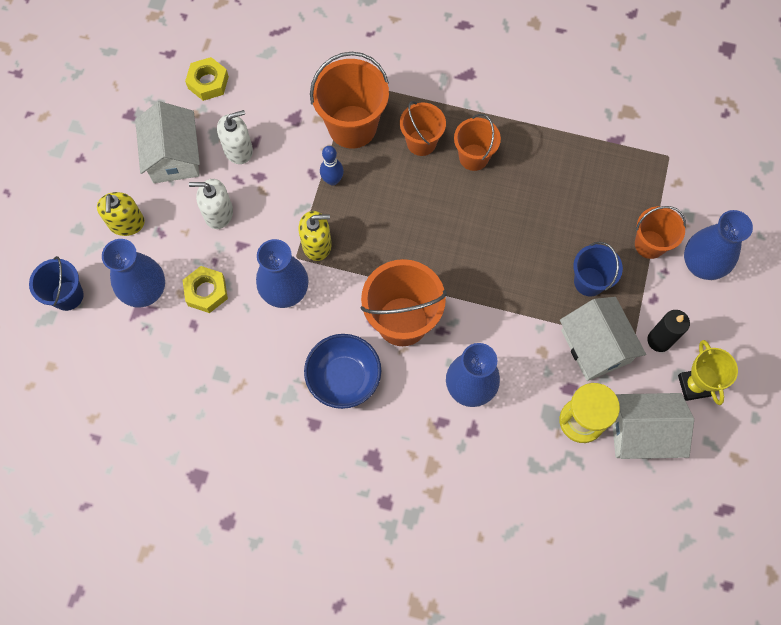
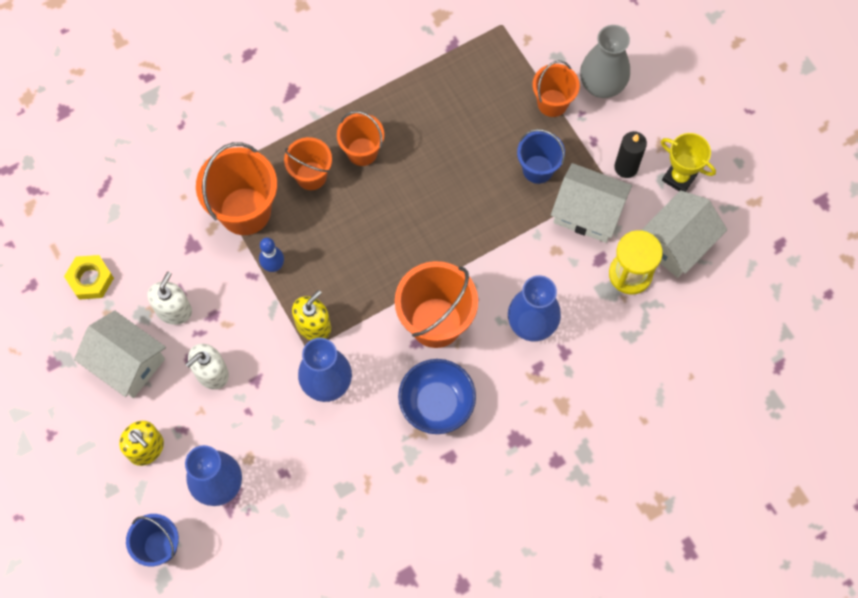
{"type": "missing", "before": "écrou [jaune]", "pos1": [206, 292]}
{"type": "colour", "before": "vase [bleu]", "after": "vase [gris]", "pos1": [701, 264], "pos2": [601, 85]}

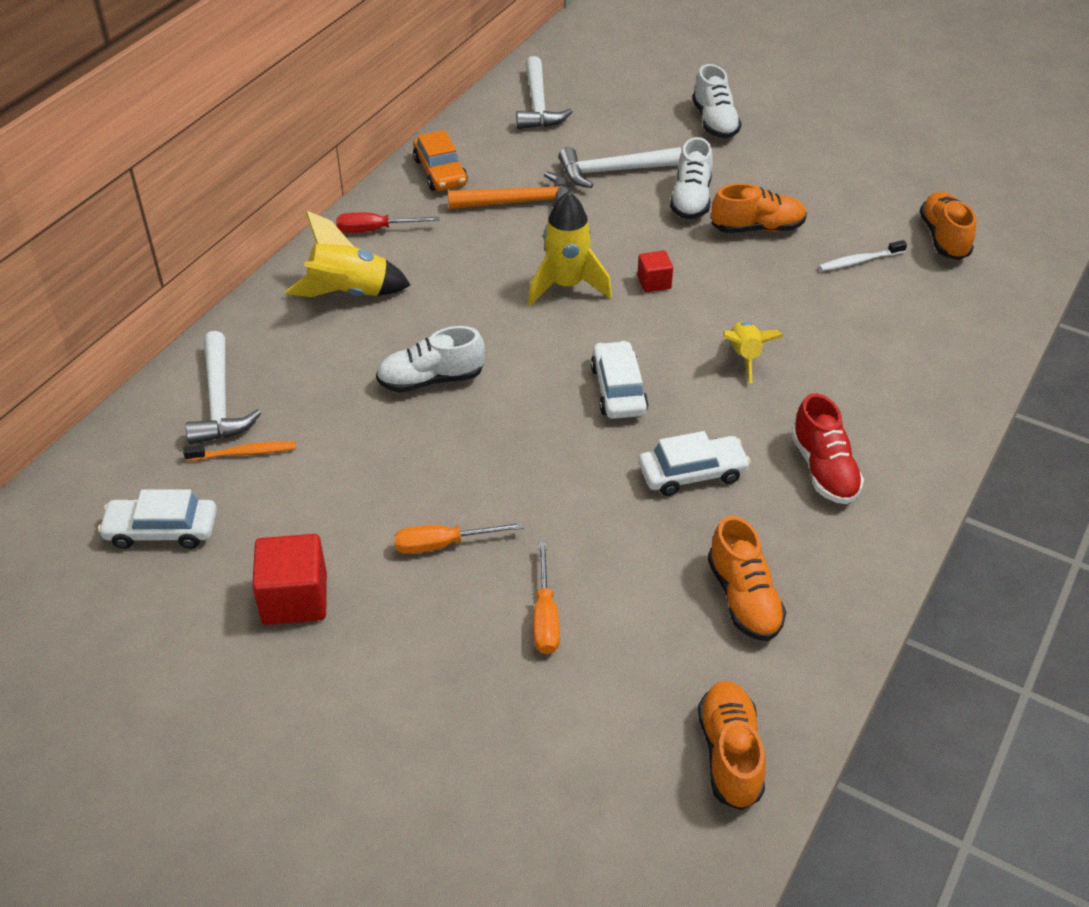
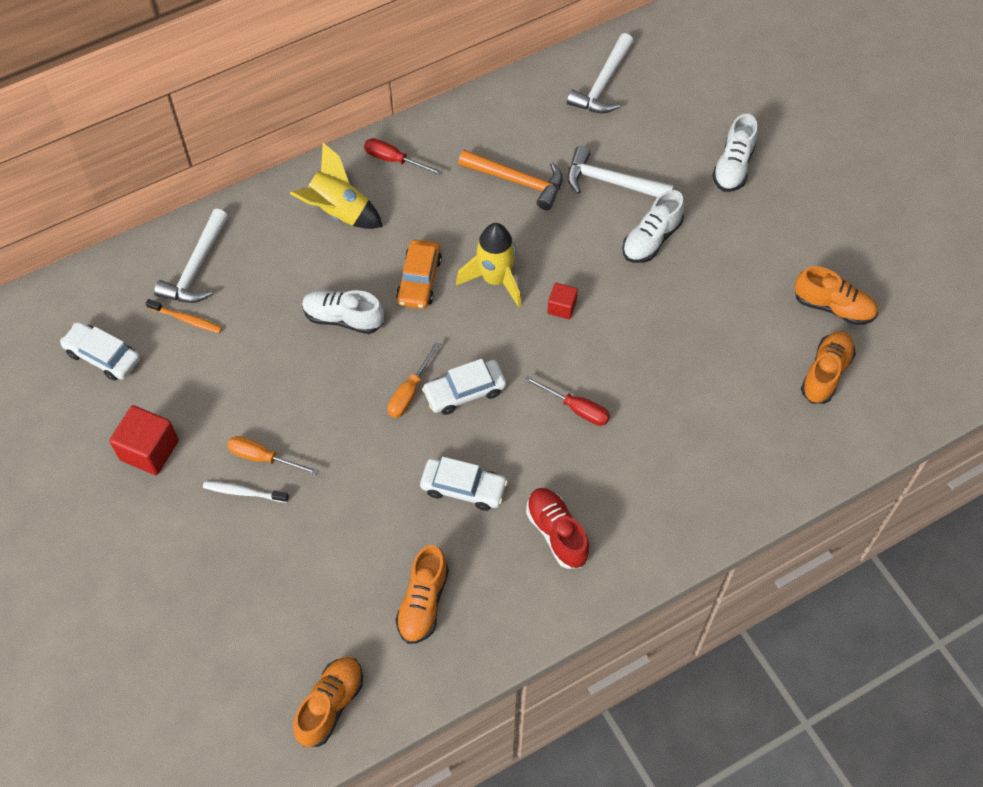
{"type": "relocated", "before": "voiture [orange]", "pos1": [440, 172], "pos2": [419, 280]}
{"type": "relocated", "before": "tournevis [orange]", "pos1": [545, 616], "pos2": [409, 392]}
{"type": "relocated", "before": "chaussure [orange]", "pos1": [757, 228], "pos2": [833, 307]}
{"type": "relocated", "before": "brosse à dents [blanc]", "pos1": [859, 261], "pos2": [243, 492]}
{"type": "exchanged", "before": "fusée [jaune]", "after": "tournevis [rouge]", "pos1": [744, 357], "pos2": [576, 409]}
{"type": "spun", "before": "voiture [blanc]", "pos1": [618, 389], "pos2": [464, 391], "turn": -135}
{"type": "spun", "before": "chaussure [rouge]", "pos1": [824, 469], "pos2": [557, 533], "turn": 135}

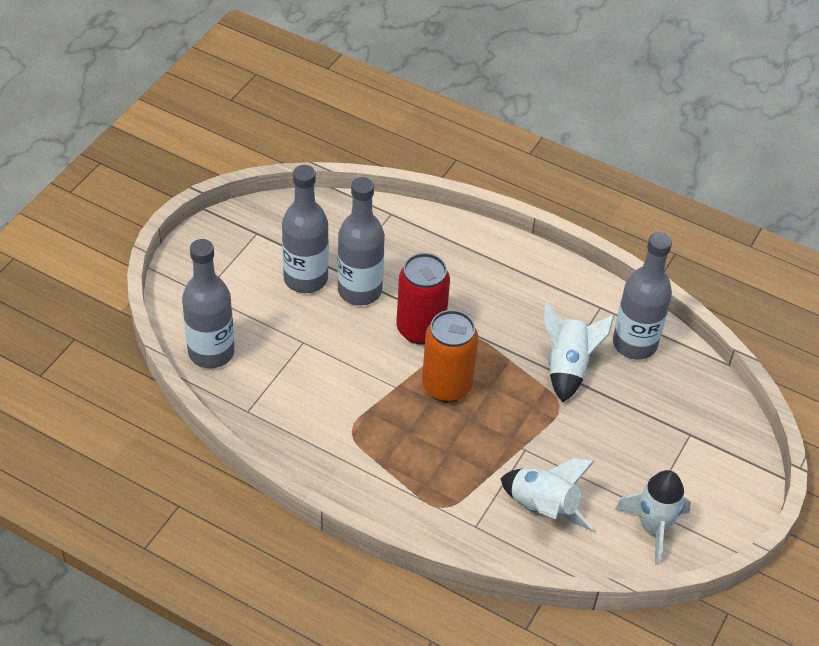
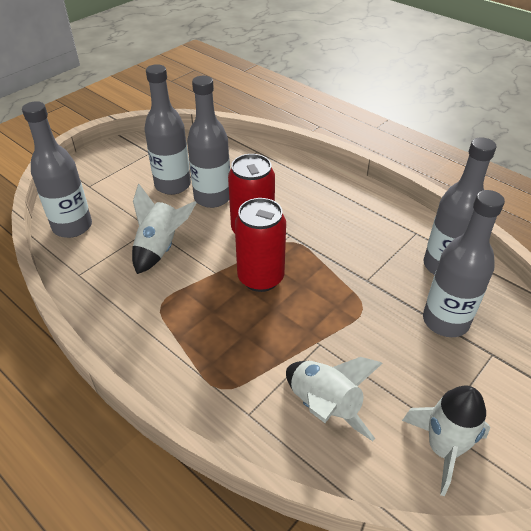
{"type": "appeared", "after": "bouteille [gris]", "pos2": [445, 321]}
{"type": "relocated", "before": "fusée [blanc]", "pos1": [568, 366], "pos2": [160, 248]}
{"type": "colour", "before": "canette [orange]", "after": "canette [rouge]", "pos1": [446, 386], "pos2": [260, 278]}

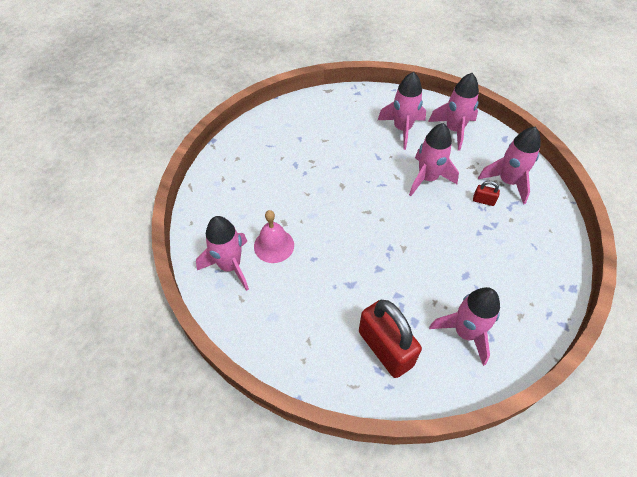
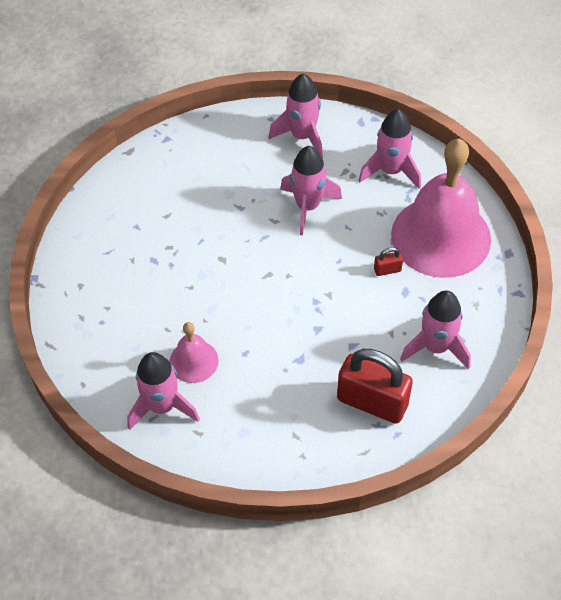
{"type": "missing", "before": "fusée [rose]", "pos1": [402, 129]}
{"type": "appeared", "after": "cloche [rose]", "pos2": [441, 236]}
{"type": "relocated", "before": "cadenas [rouge]", "pos1": [483, 200], "pos2": [387, 270]}

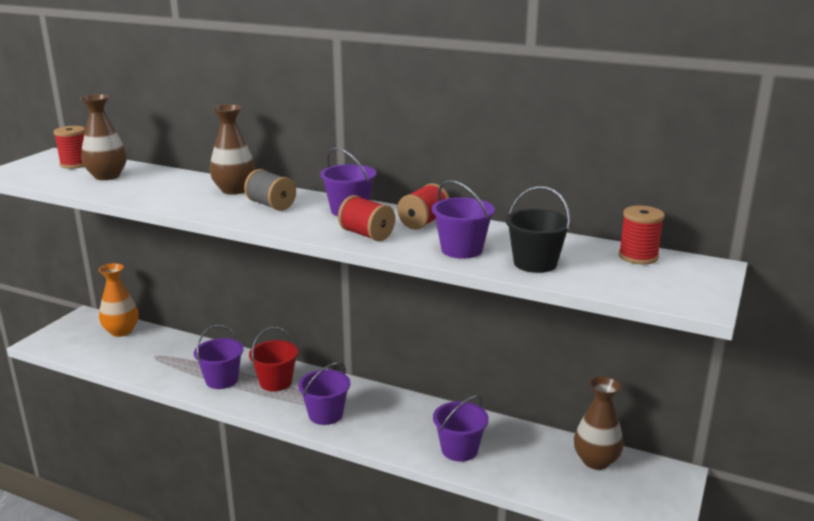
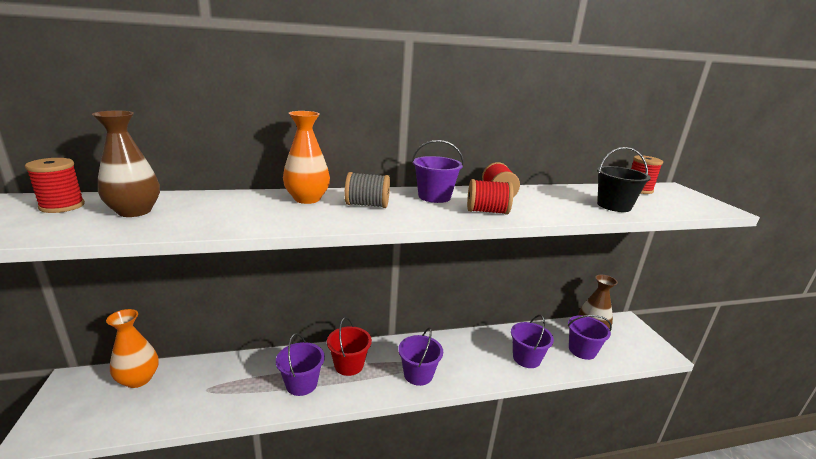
{"type": "relocated", "before": "seau [violet]", "pos1": [461, 250], "pos2": [582, 350]}
{"type": "colour", "before": "vase [marron]", "after": "vase [orange]", "pos1": [234, 190], "pos2": [307, 199]}

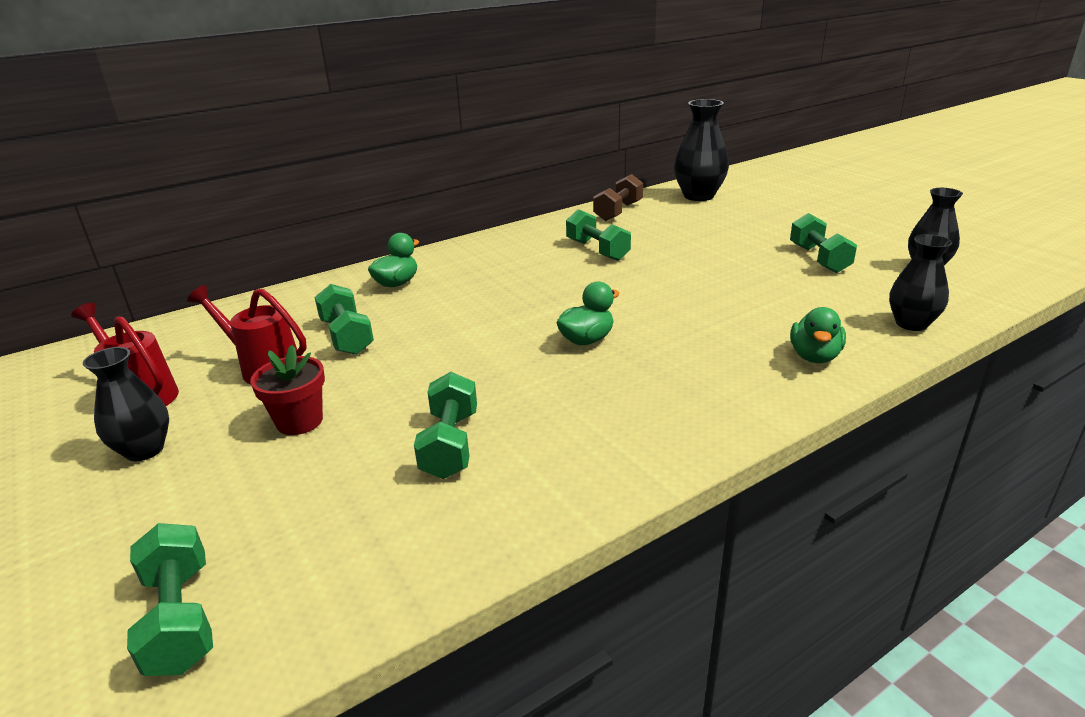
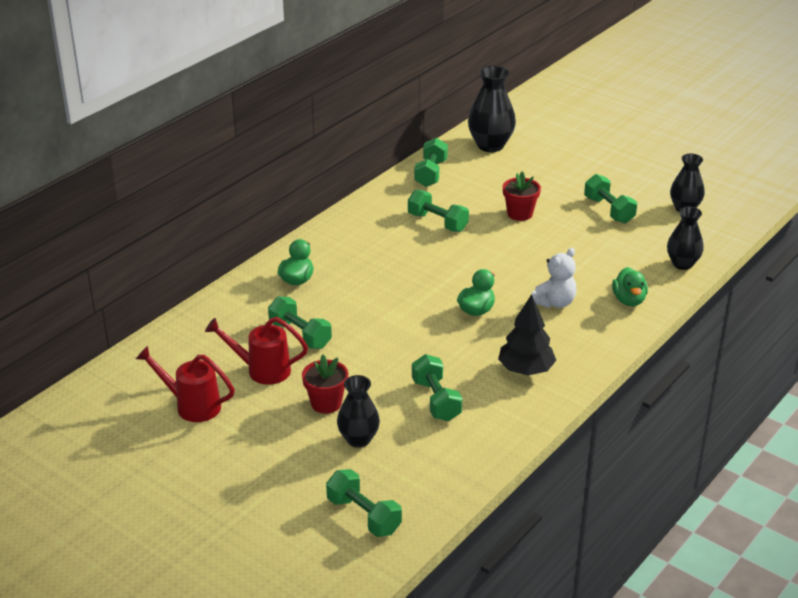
{"type": "appeared", "after": "arbre [noir]", "pos2": [526, 370]}
{"type": "appeared", "after": "pot de fleurs [rouge]", "pos2": [520, 214]}
{"type": "appeared", "after": "ours en peluche [blanc]", "pos2": [554, 302]}
{"type": "relocated", "before": "vase [noir]", "pos1": [144, 450], "pos2": [358, 439]}
{"type": "colour", "before": "haltère [marron]", "after": "haltère [vert]", "pos1": [618, 211], "pos2": [430, 173]}

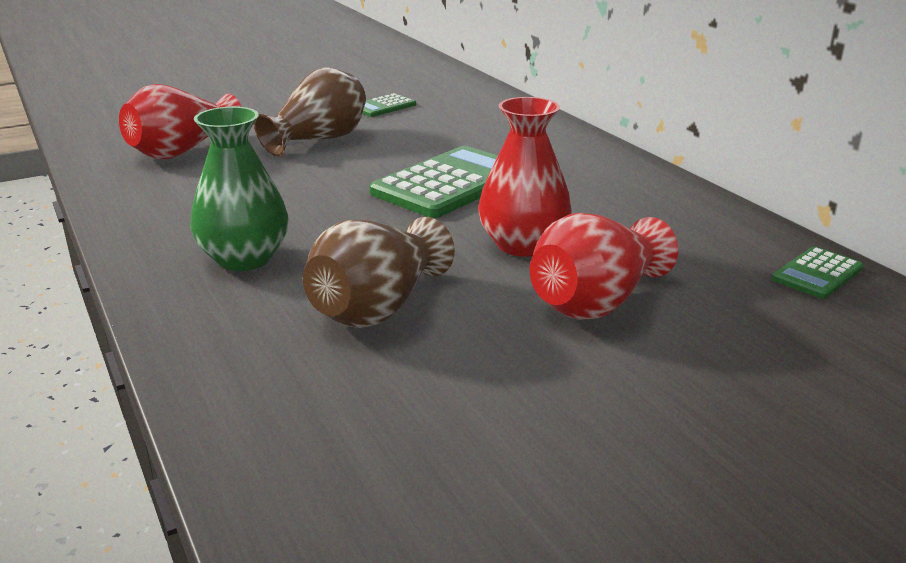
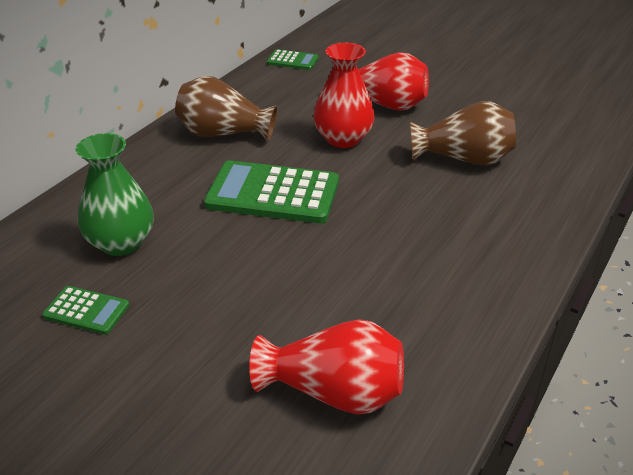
{"type": "relocated", "before": "vase [vert]", "pos1": [244, 258], "pos2": [121, 243]}
{"type": "relocated", "before": "vase [marron]", "pos1": [318, 140], "pos2": [223, 134]}

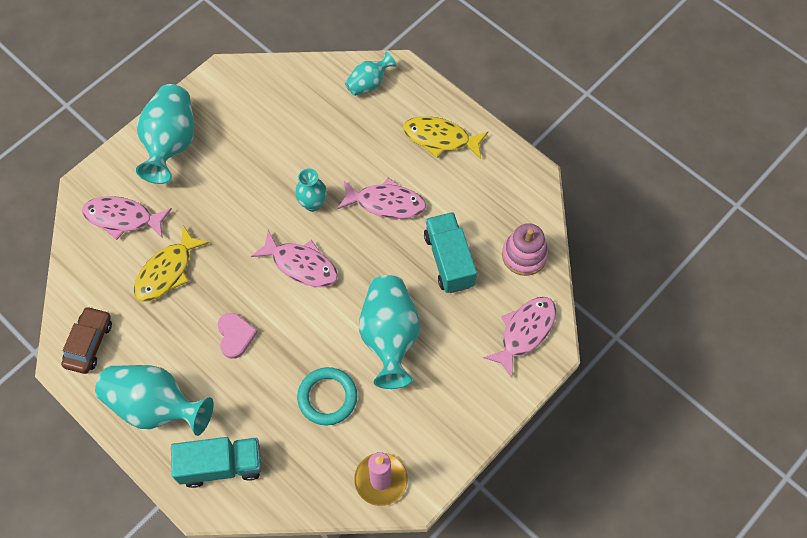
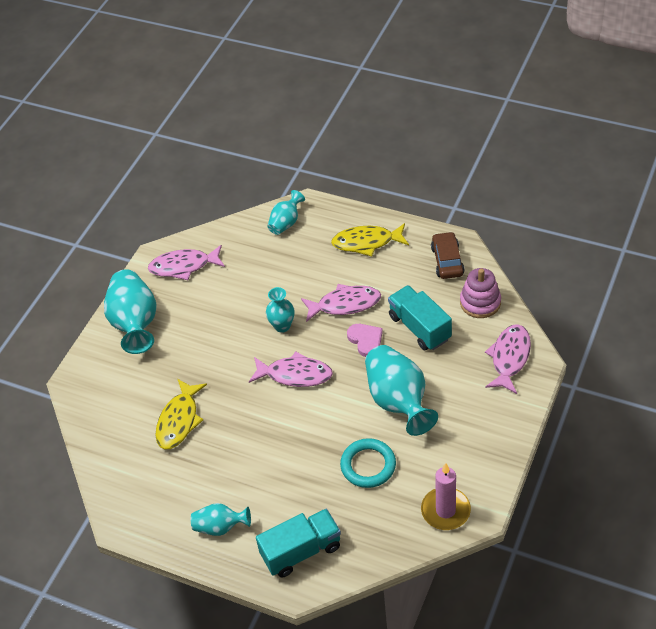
{"type": "relocated", "before": "voiture [marron]", "pos1": [89, 343], "pos2": [447, 261]}
{"type": "relocated", "before": "poisson [rose]", "pos1": [122, 218], "pos2": [183, 266]}
{"type": "relocated", "before": "cœur [rose]", "pos1": [235, 336], "pos2": [365, 340]}
{"type": "size", "before": "vase [turquoise]", "pos1": [156, 406], "pos2": [220, 527], "scale": 0.55}

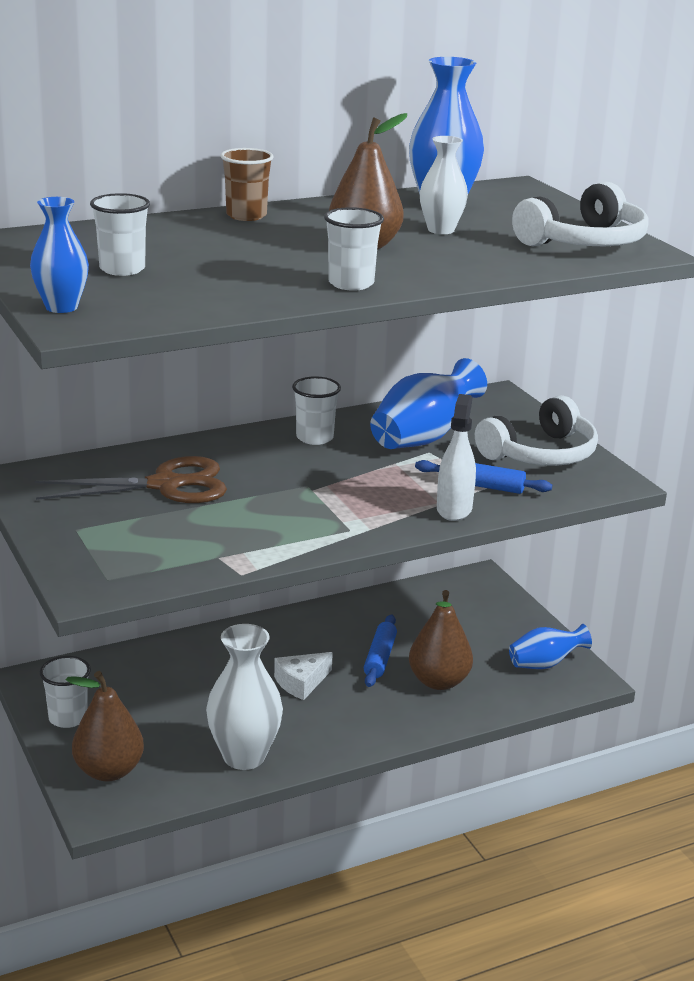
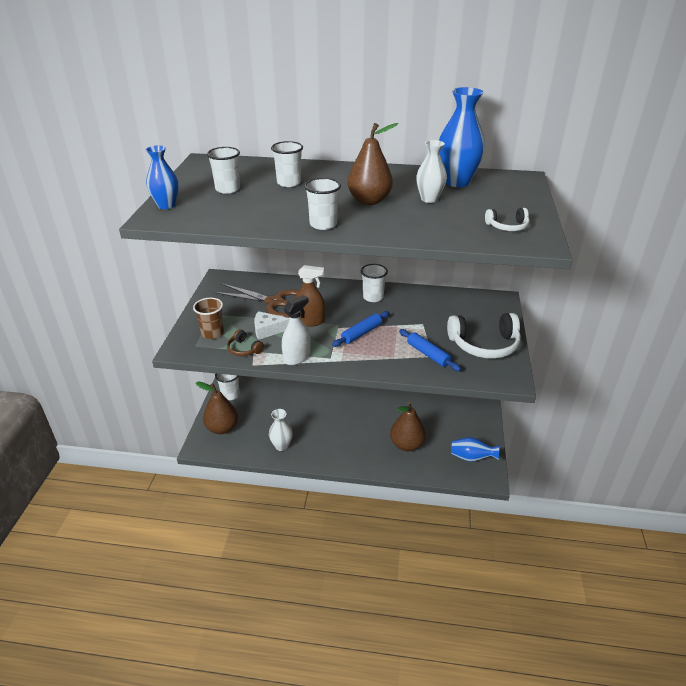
{"type": "missing", "before": "vase [bleu]", "pos1": [423, 438]}
{"type": "appeared", "after": "casque audio [marron]", "pos2": [244, 349]}
{"type": "appeared", "after": "gobelet [blanc]", "pos2": [289, 183]}
{"type": "appeared", "after": "vaporisateur [marron]", "pos2": [310, 321]}
{"type": "relocated", "before": "gobelet [marron]", "pos1": [246, 216], "pos2": [212, 333]}
{"type": "relocated", "before": "fromage [blanc]", "pos1": [301, 682], "pos2": [268, 330]}
{"type": "relocated", "before": "rouleau à pâtisserie [bleu]", "pos1": [379, 658], "pos2": [361, 333]}
{"type": "relocated", "before": "vaporisateur [blanc]", "pos1": [454, 509], "pos2": [297, 357]}
{"type": "size", "before": "vase [blanc]", "pos1": [244, 756], "pos2": [281, 446], "scale": 0.62}
{"type": "size", "before": "casque audio [blanc]", "pos1": [585, 242], "pos2": [507, 226], "scale": 0.49}

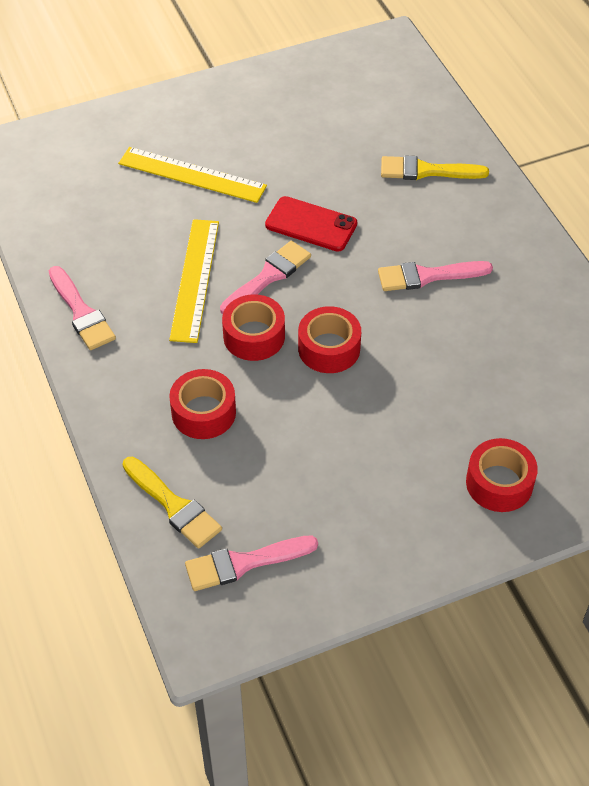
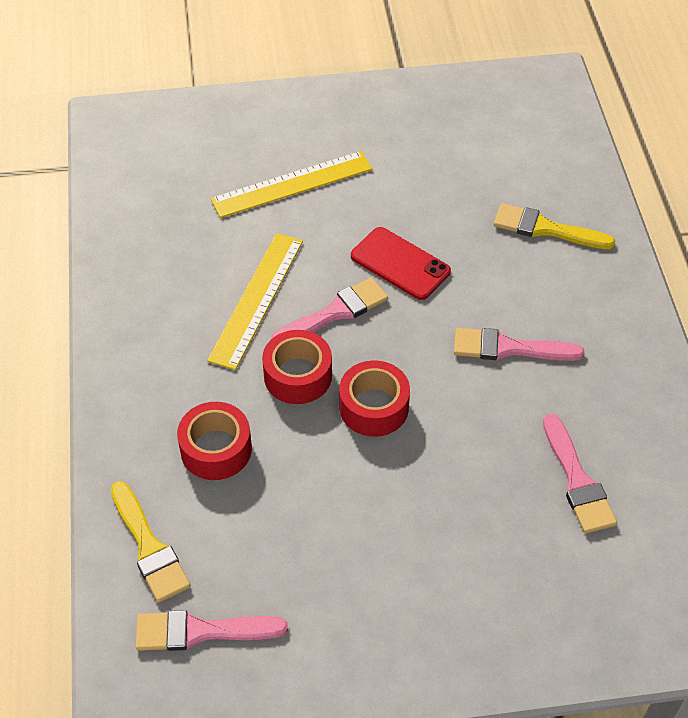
{"type": "missing", "before": "ruban adhésif [rouge]", "pos1": [499, 483]}
{"type": "relocated", "before": "pinceau [rose]", "pos1": [81, 312], "pos2": [577, 480]}
{"type": "spun", "before": "règle [jaune]", "pos1": [192, 175], "pos2": [292, 184], "turn": -60}

